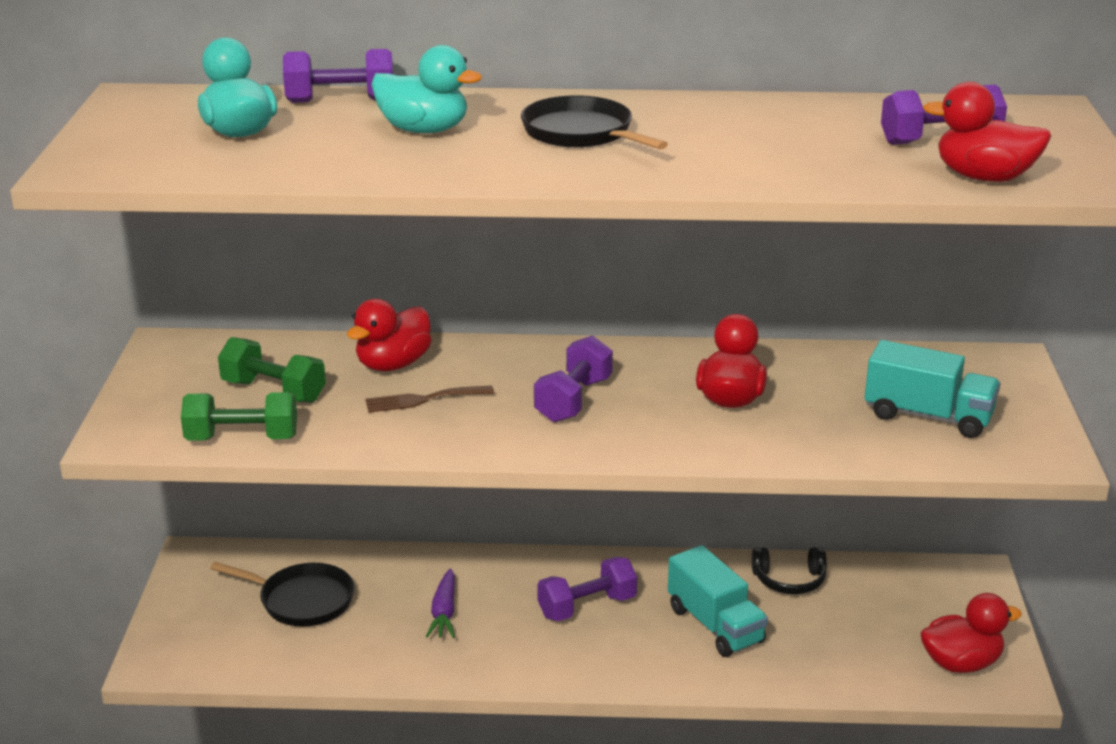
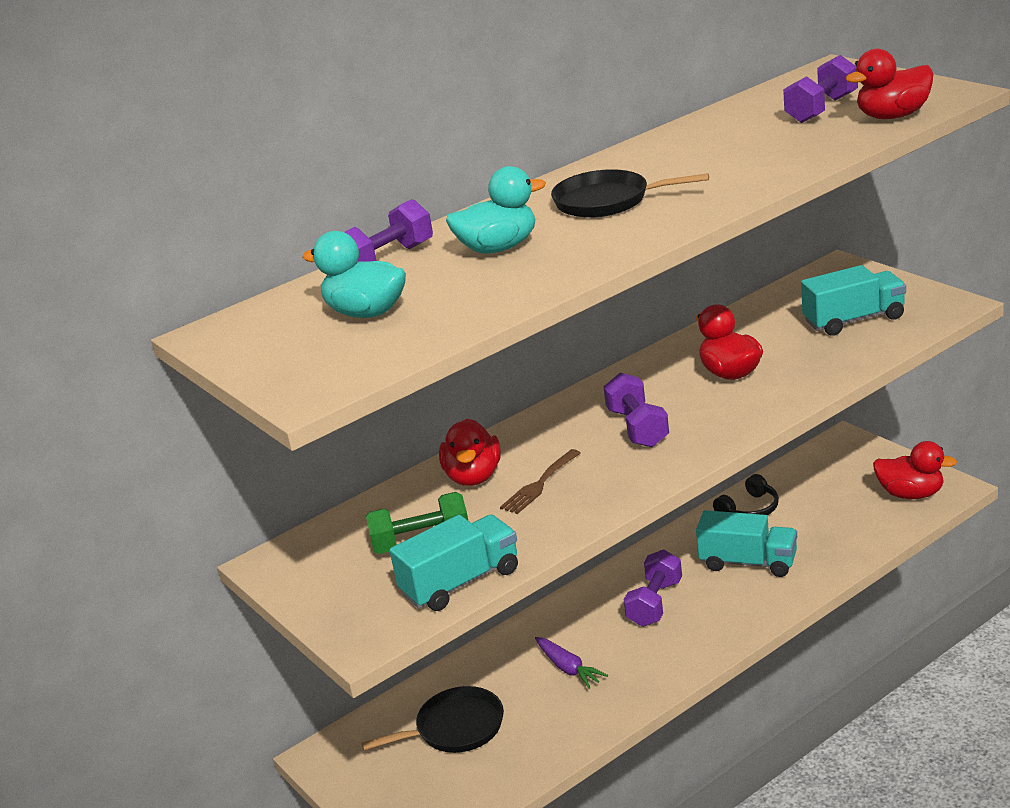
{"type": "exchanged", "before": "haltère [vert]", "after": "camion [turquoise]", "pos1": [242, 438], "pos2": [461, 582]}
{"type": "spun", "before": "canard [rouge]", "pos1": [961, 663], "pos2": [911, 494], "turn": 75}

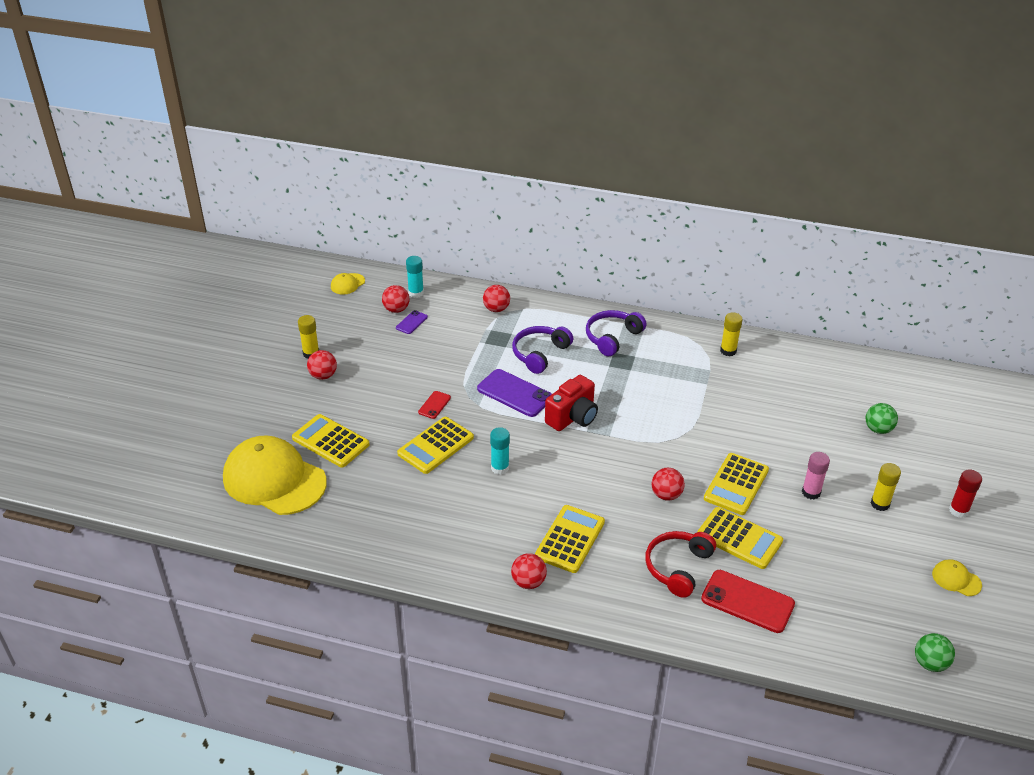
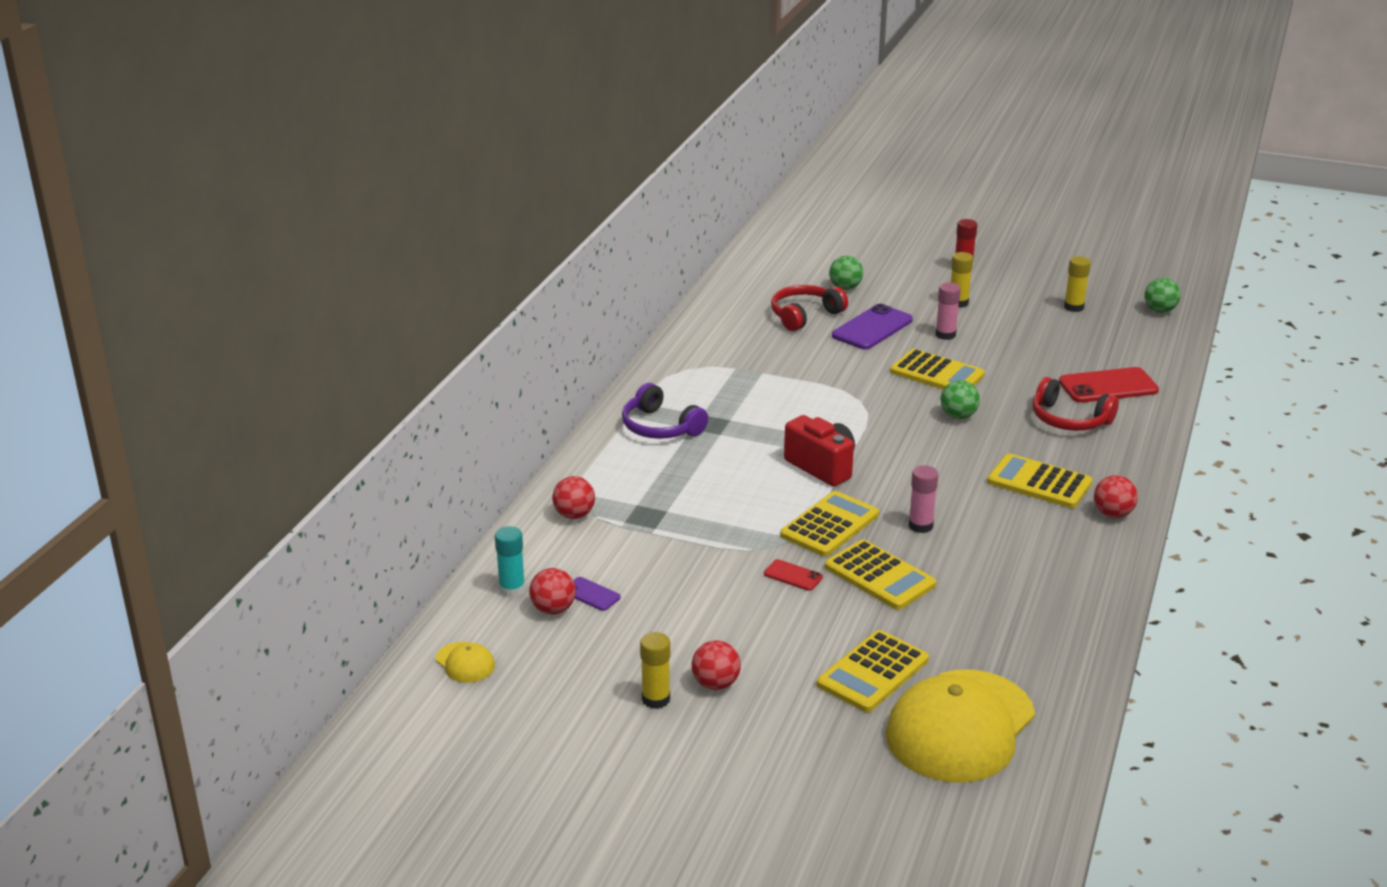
{"type": "missing", "before": "casque audio [violet]", "pos1": [539, 354]}
{"type": "missing", "before": "casquette [jaune]", "pos1": [956, 579]}
{"type": "appeared", "after": "casque audio [rouge]", "pos2": [804, 315]}
{"type": "relocated", "before": "téléphone [violet]", "pos1": [514, 393], "pos2": [872, 328]}
{"type": "relocated", "before": "calculatrice [jaune]", "pos1": [739, 538], "pos2": [829, 525]}
{"type": "relocated", "before": "bâton de colle [jaune]", "pos1": [728, 351], "pos2": [1074, 307]}
{"type": "colour", "before": "bâton de colle [turquoise]", "after": "bâton de colle [rose]", "pos1": [500, 468], "pos2": [920, 526]}
{"type": "colour", "before": "balle [rouge]", "after": "balle [vert]", "pos1": [666, 495], "pos2": [958, 416]}
{"type": "spun", "before": "téléphone [rouge]", "pos1": [747, 601], "pos2": [1108, 386], "turn": 45}

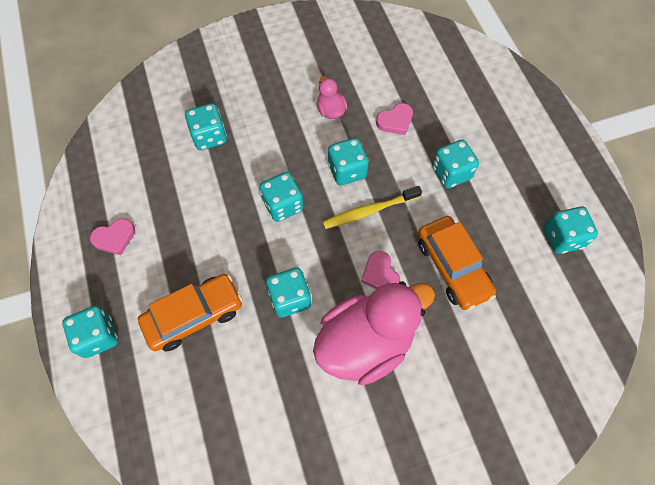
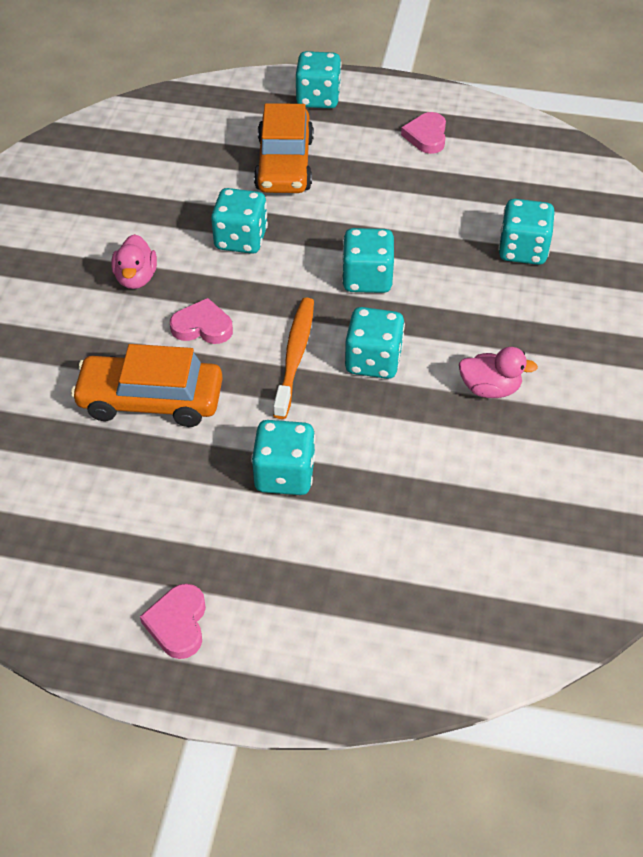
{"type": "missing", "before": "dé [turquoise]", "pos1": [562, 238]}
{"type": "relocated", "before": "cœur [rose]", "pos1": [395, 121], "pos2": [178, 623]}
{"type": "colour", "before": "brosse à dents [jaune]", "after": "brosse à dents [orange]", "pos1": [369, 211], "pos2": [295, 356]}
{"type": "size", "before": "canard [rose]", "pos1": [366, 342], "pos2": [136, 278], "scale": 0.43}

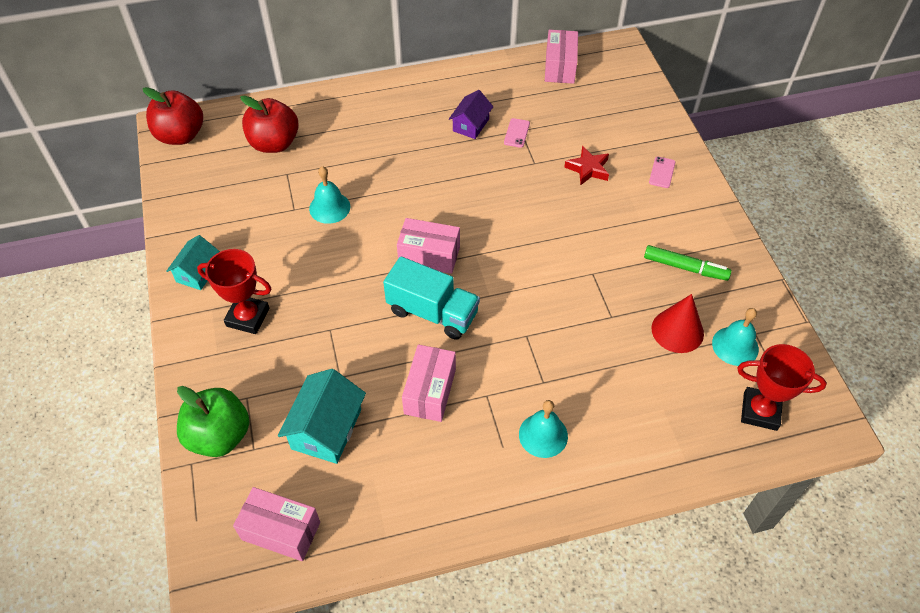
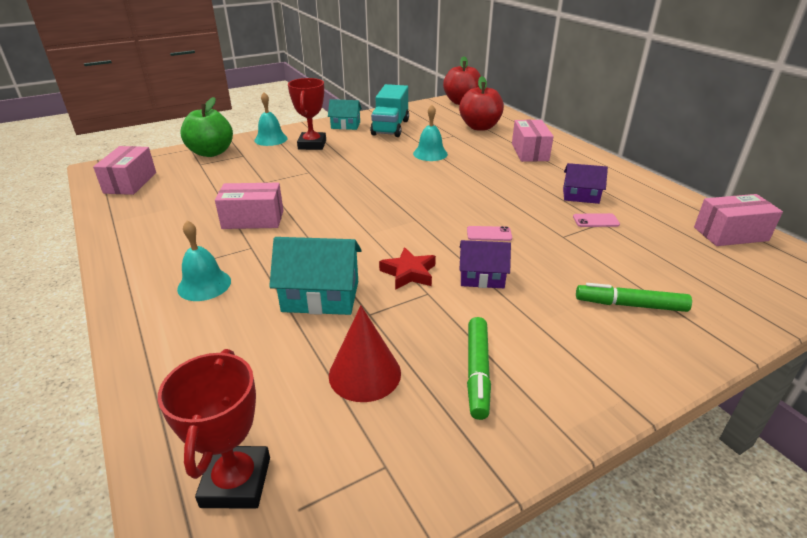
{"type": "appeared", "after": "maison [violet]", "pos2": [482, 277]}
{"type": "appeared", "after": "feutre [vert]", "pos2": [630, 305]}
{"type": "relocated", "before": "maison [turquoise]", "pos1": [326, 429], "pos2": [320, 296]}
{"type": "relocated", "before": "camion [turquoise]", "pos1": [432, 312], "pos2": [390, 127]}
{"type": "relocated", "before": "boîte [rose]", "pos1": [429, 255], "pos2": [529, 152]}
{"type": "relocated", "before": "étoile [rouge]", "pos1": [588, 169], "pos2": [409, 273]}
{"type": "relocated", "before": "téléphone [rose]", "pos1": [662, 172], "pos2": [489, 234]}
{"type": "relocated", "before": "cloche [turquoise]", "pos1": [735, 346], "pos2": [271, 139]}

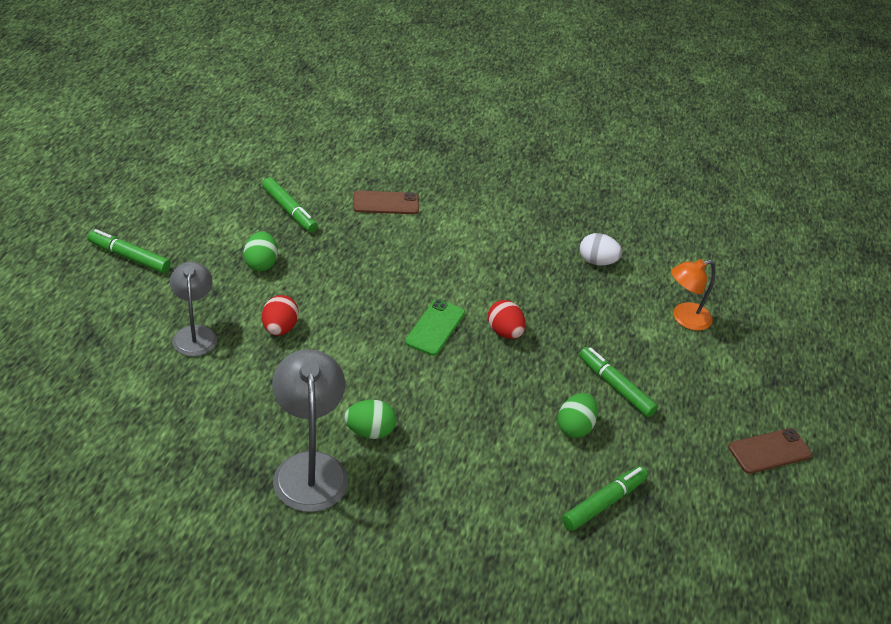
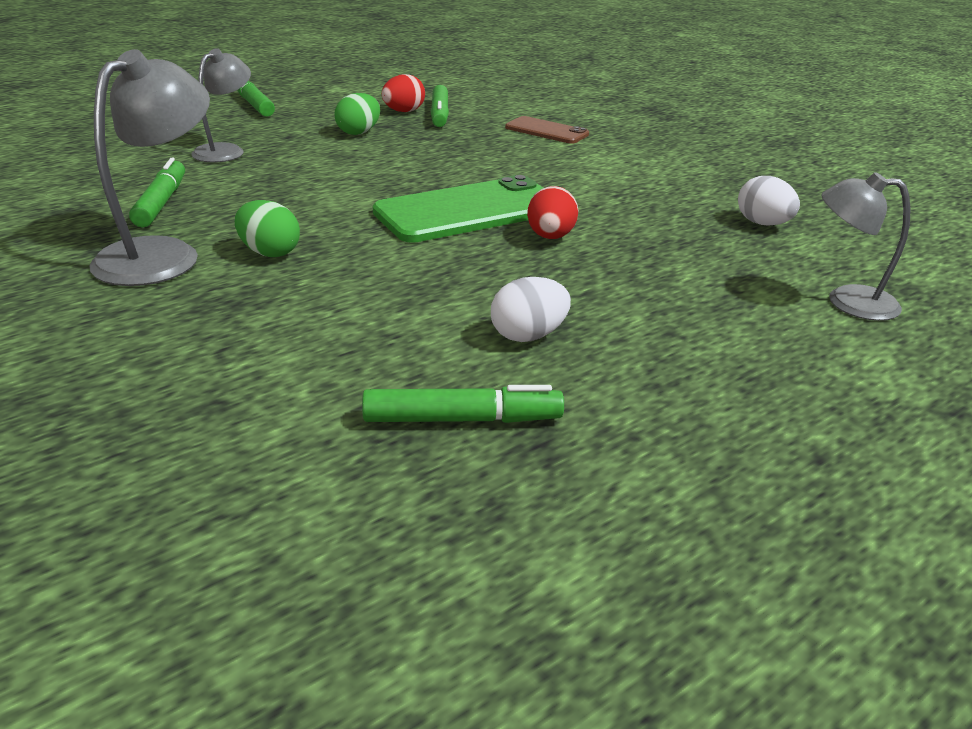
{"type": "missing", "before": "téléphone [marron]", "pos1": [769, 451]}
{"type": "relocated", "before": "œuf [rouge]", "pos1": [280, 328], "pos2": [403, 111]}
{"type": "relocated", "before": "feutre [vert]", "pos1": [615, 387], "pos2": [161, 203]}
{"type": "colour", "before": "œuf [vert]", "after": "œuf [blanc]", "pos1": [574, 427], "pos2": [528, 335]}
{"type": "colour", "before": "lampe [orange]", "after": "lampe [gris]", "pos1": [684, 318], "pos2": [847, 301]}
{"type": "size", "before": "téléphone [vert]", "pos1": [435, 327], "pos2": [469, 211], "scale": 1.8}

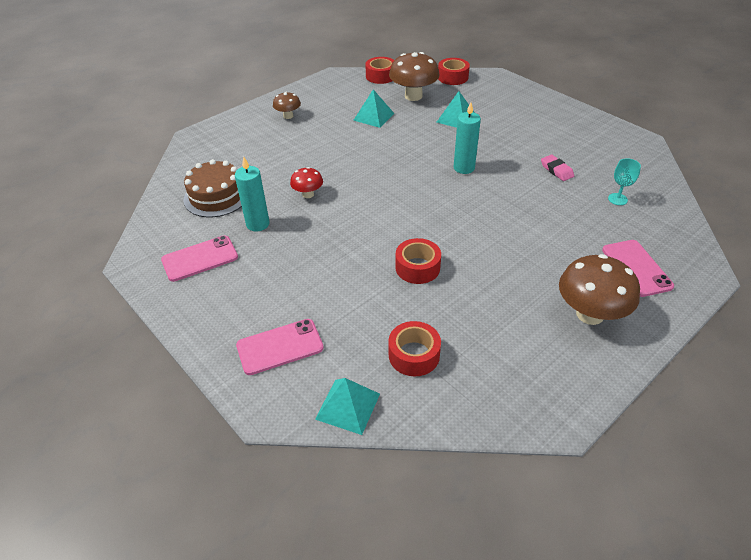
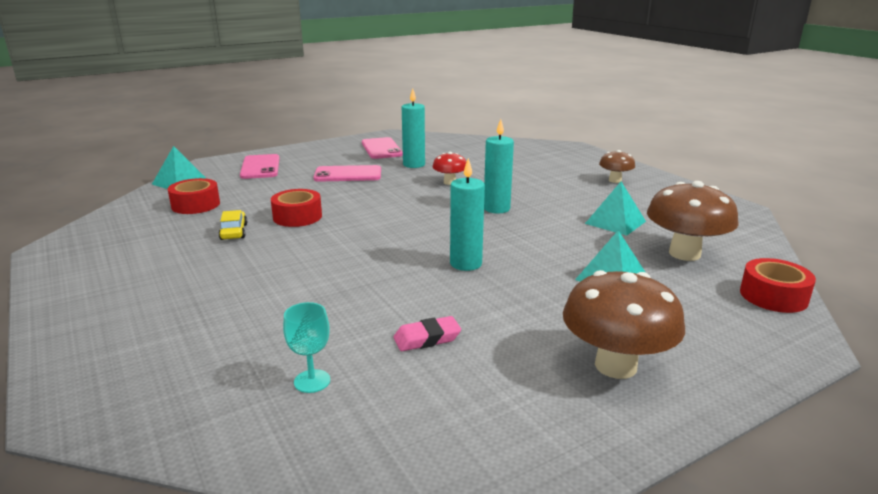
{"type": "missing", "before": "gâteau [marron]", "pos1": [216, 196]}
{"type": "missing", "before": "ruban adhésif [rouge]", "pos1": [380, 76]}
{"type": "appeared", "after": "voiture [jaune]", "pos2": [234, 232]}
{"type": "appeared", "after": "bougie [turquoise]", "pos2": [496, 208]}
{"type": "relocated", "before": "champignon [marron]", "pos1": [590, 314], "pos2": [615, 366]}
{"type": "relocated", "before": "téléphone [rose]", "pos1": [636, 268], "pos2": [348, 174]}

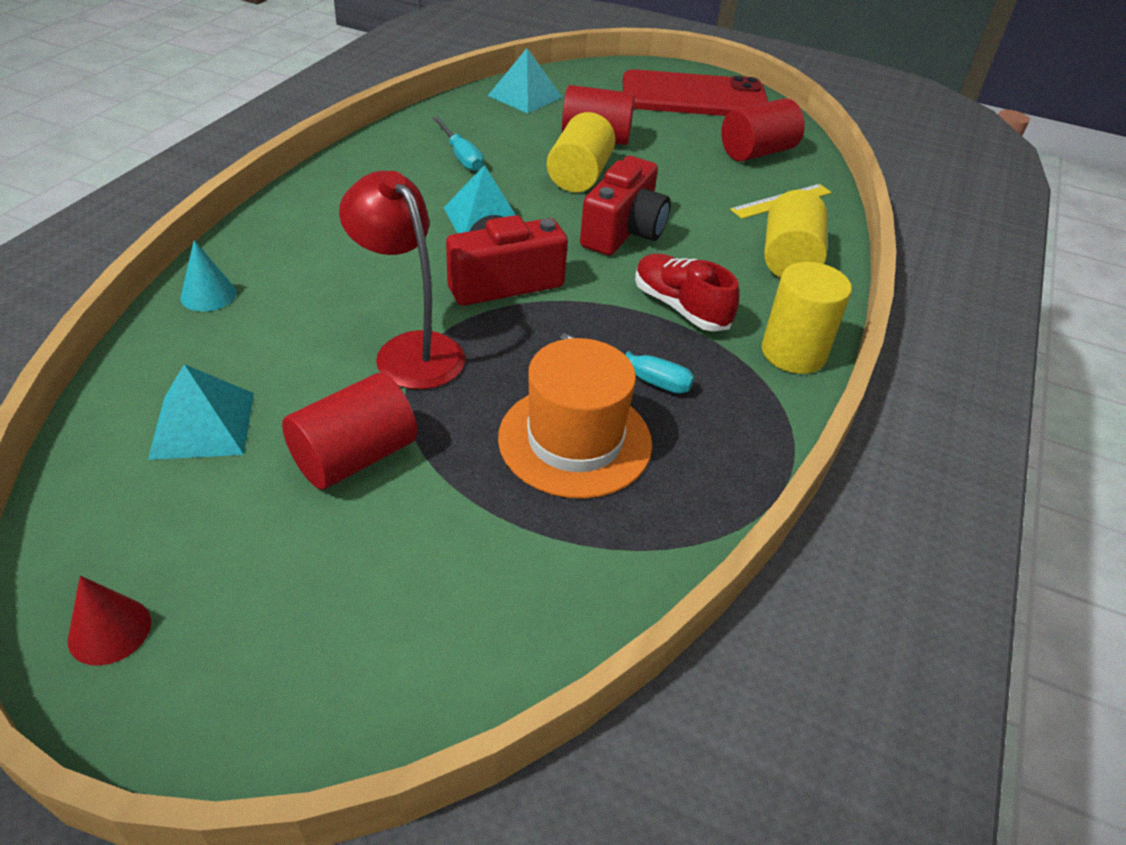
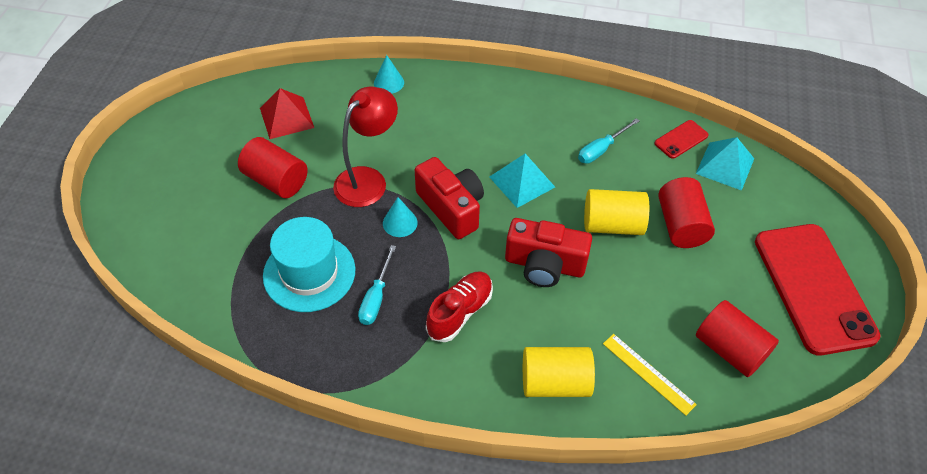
{"type": "missing", "before": "cône [rouge]", "pos1": [109, 630]}
{"type": "missing", "before": "cylindre [jaune]", "pos1": [793, 353]}
{"type": "appeared", "after": "cône [turquoise]", "pos2": [400, 223]}
{"type": "appeared", "after": "téléphone [rouge]", "pos2": [681, 139]}
{"type": "colour", "before": "pyramide [turquoise]", "after": "pyramide [rouge]", "pos1": [202, 425], "pos2": [286, 117]}
{"type": "colour", "before": "chapeau [orange]", "after": "chapeau [turquoise]", "pos1": [575, 440], "pos2": [309, 273]}

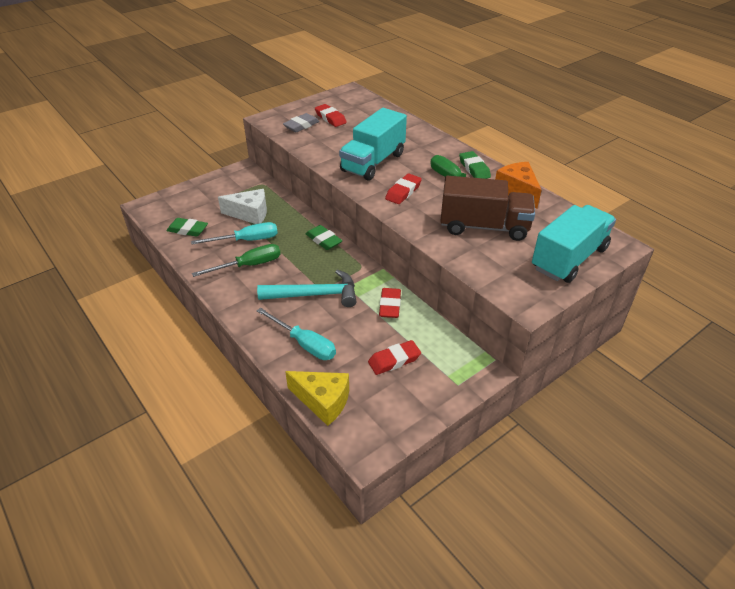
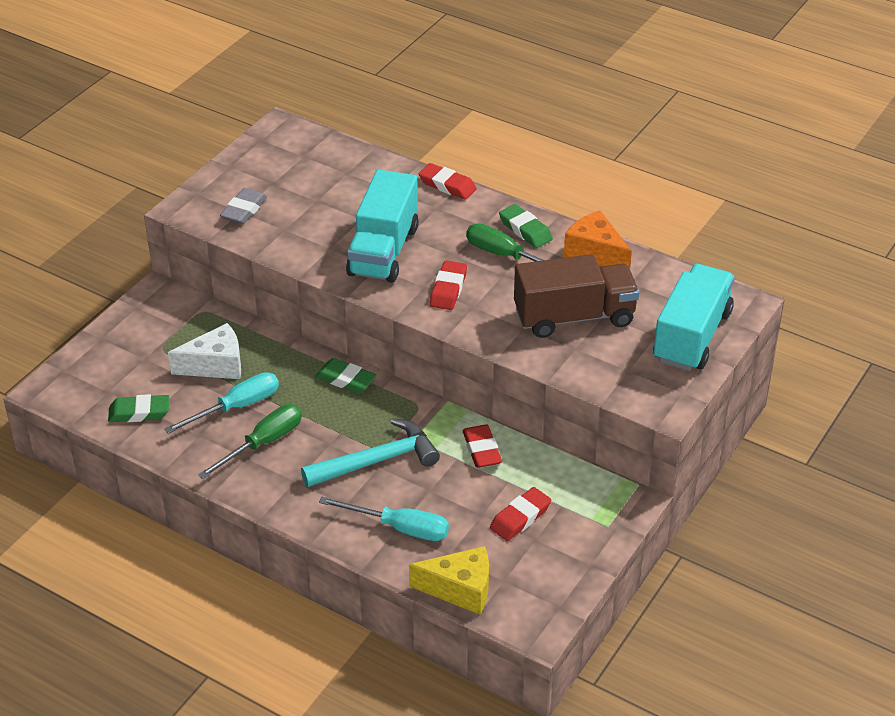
{"type": "relocated", "before": "gomme [rouge]", "pos1": [330, 118], "pos2": [447, 185]}

